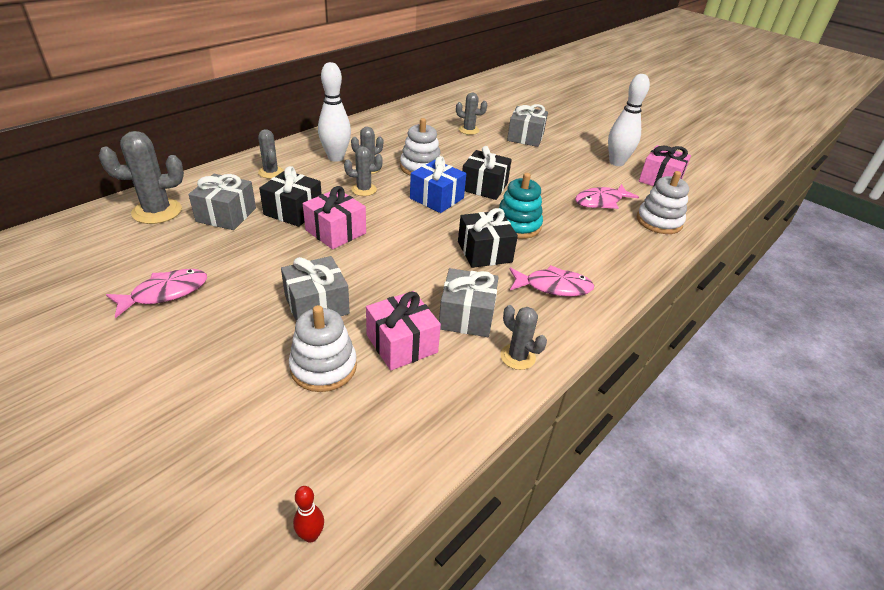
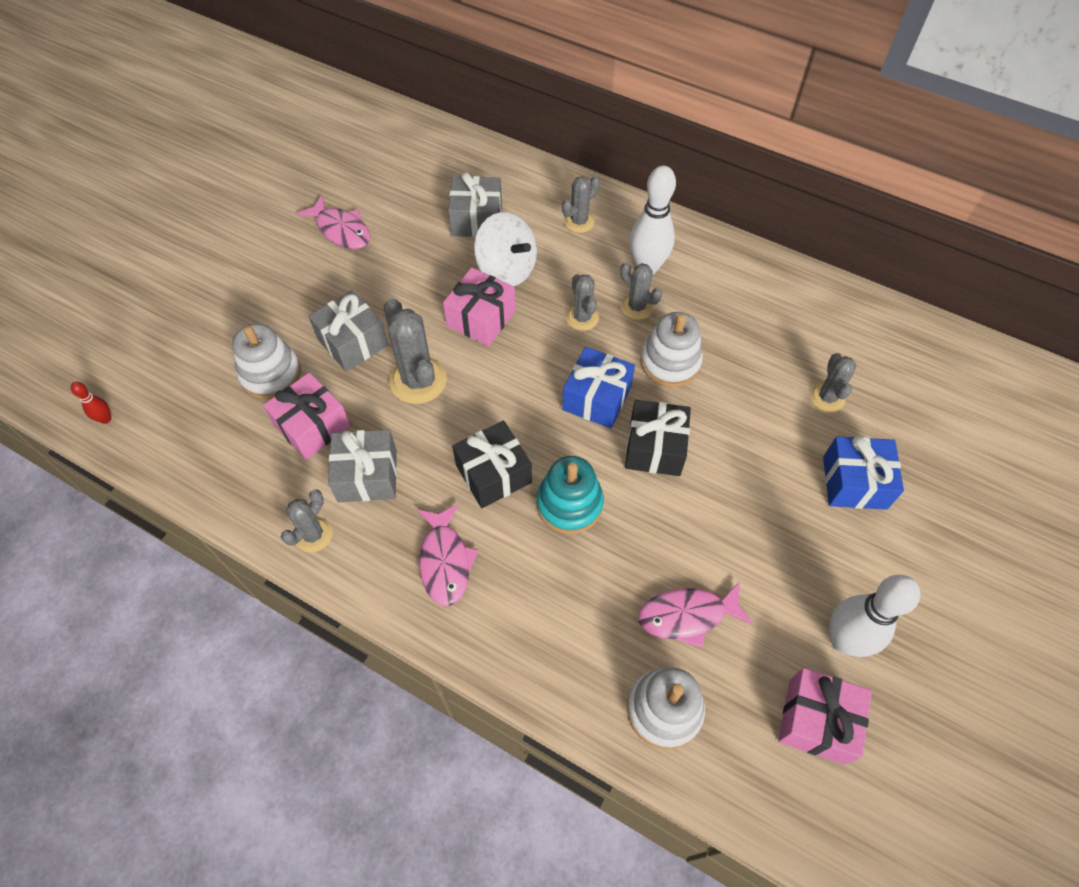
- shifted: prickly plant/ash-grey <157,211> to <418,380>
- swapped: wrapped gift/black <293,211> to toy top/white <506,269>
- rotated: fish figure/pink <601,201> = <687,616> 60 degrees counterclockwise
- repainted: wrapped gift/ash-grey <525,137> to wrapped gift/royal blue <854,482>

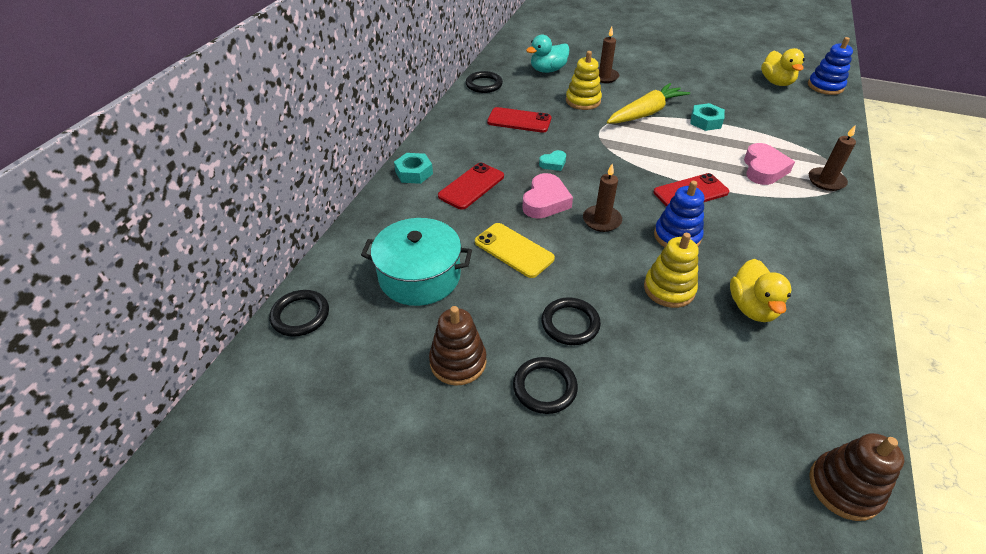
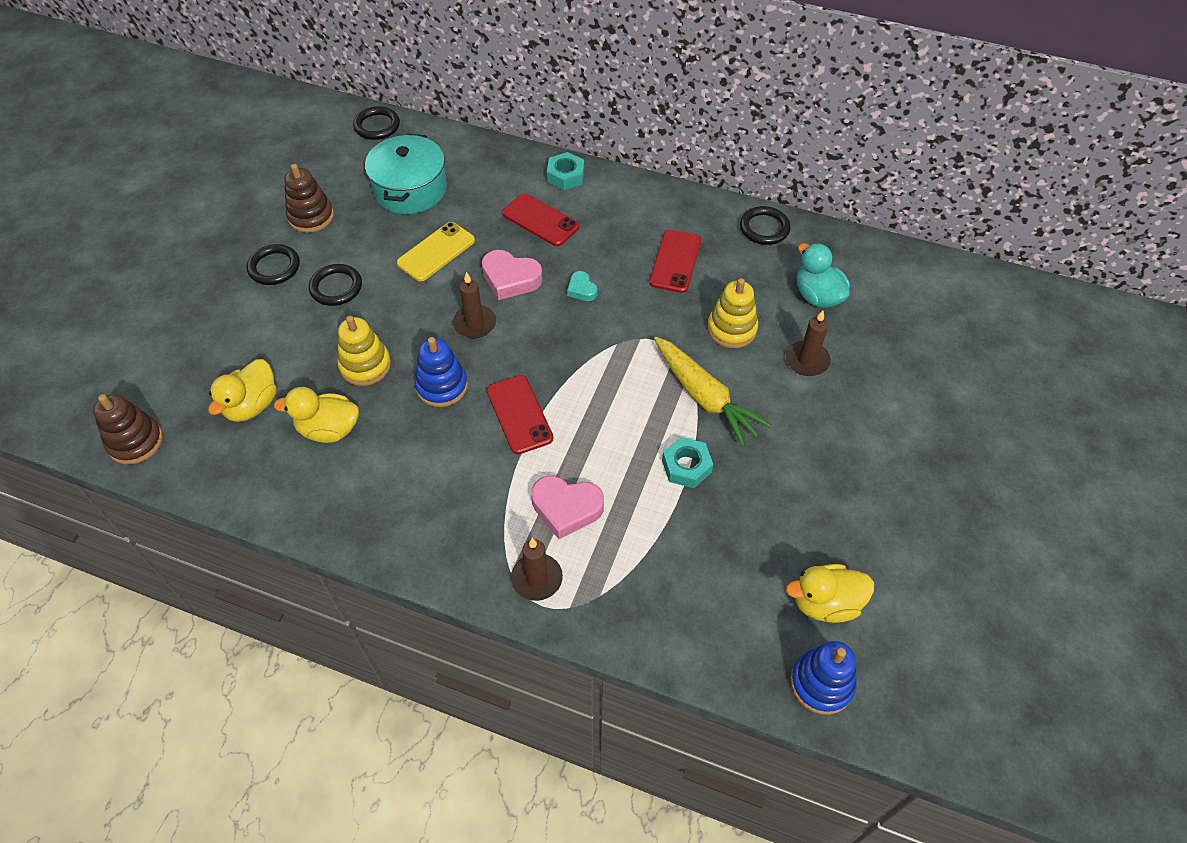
- new: duck/golden <252,405>

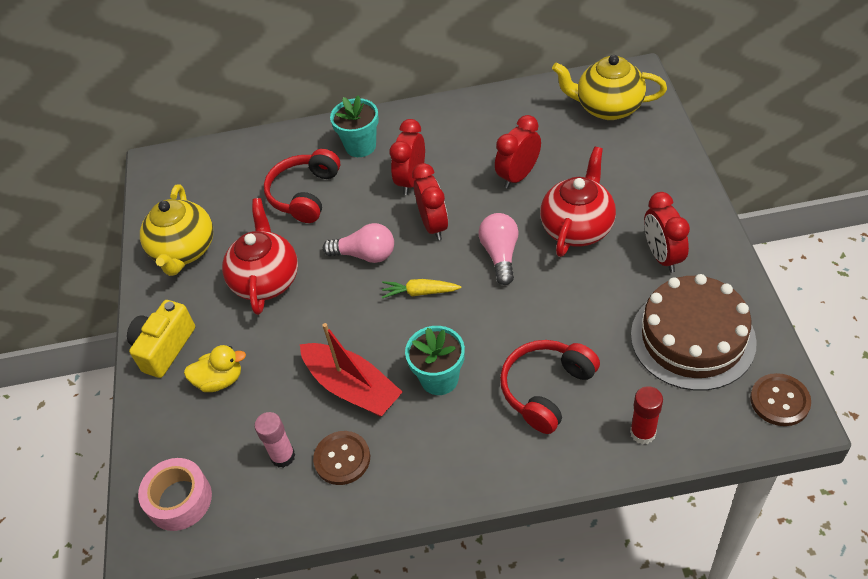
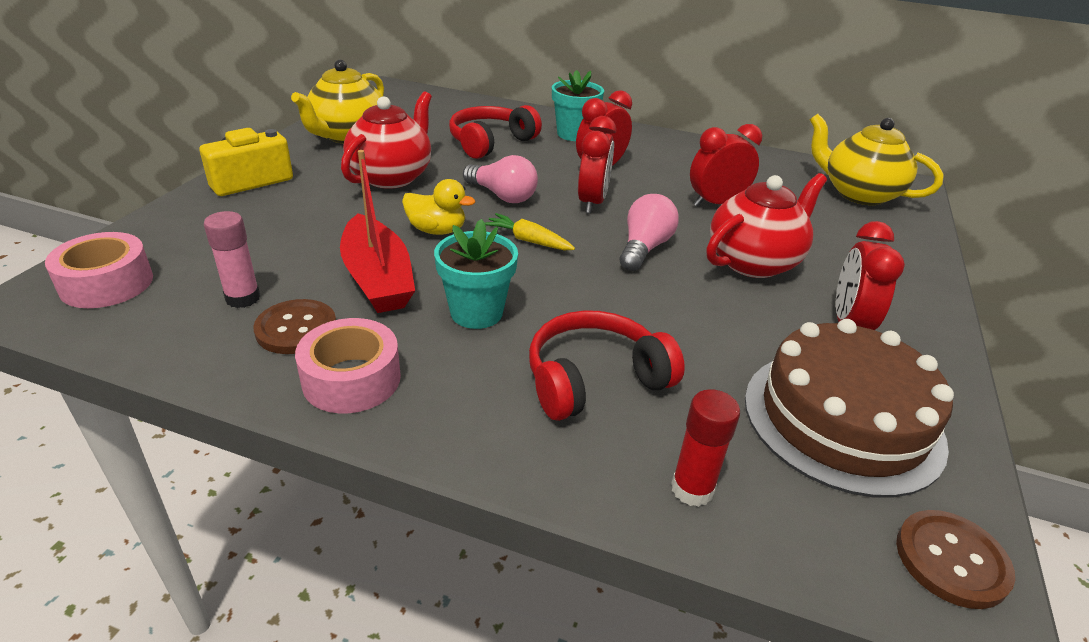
- new: tape/pink <351,379>
- shifted: duck/golden <220,380> to <437,230>

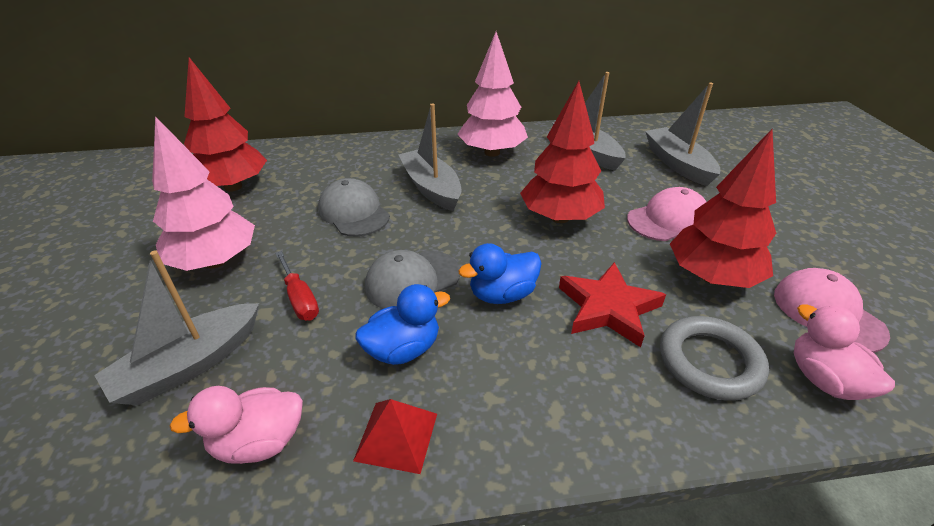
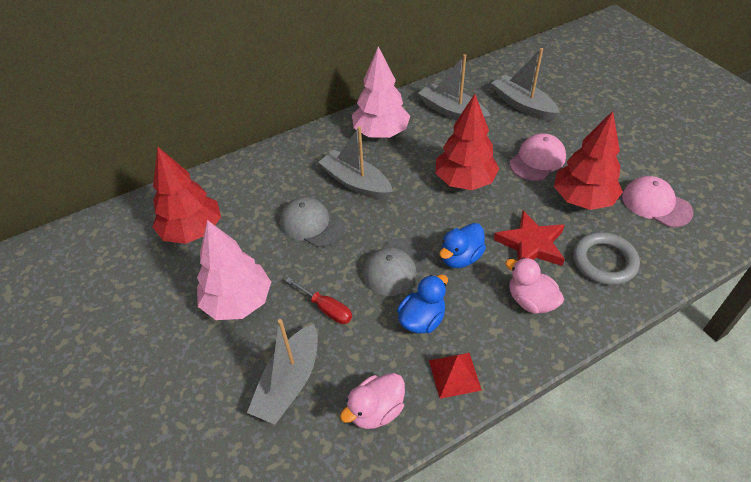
- shifted: duck/pink <824,380> to <531,301>

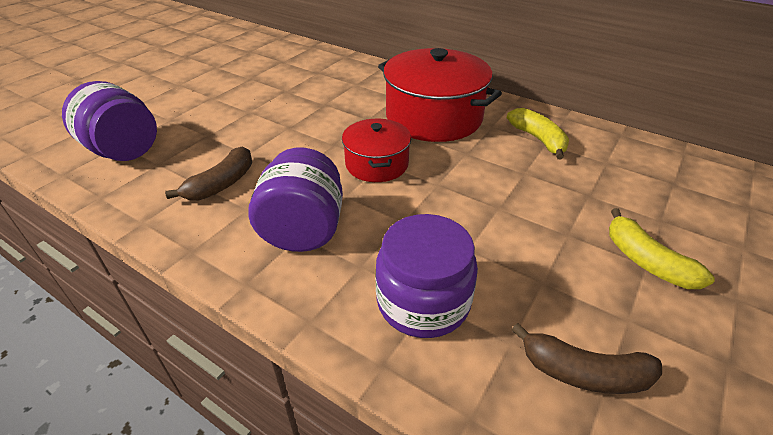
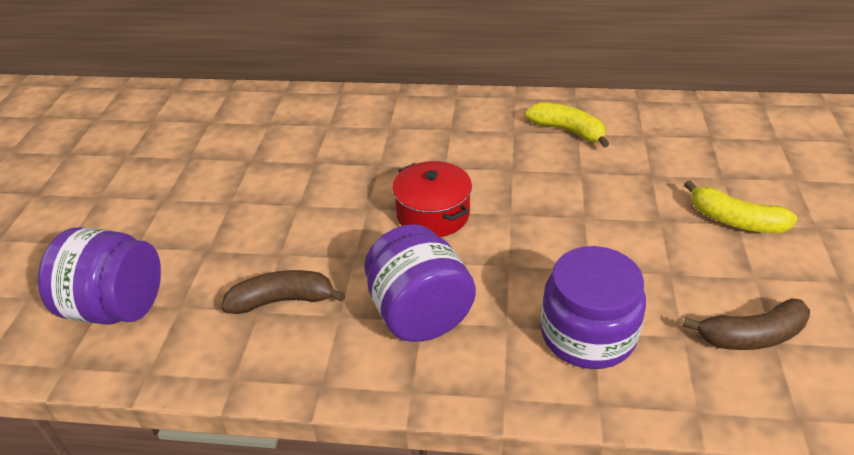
- rotated: toy banana/dark brown <221,184> = <283,300> 105 degrees counterclockwise
- gone: stockpot/crimson <434,117>

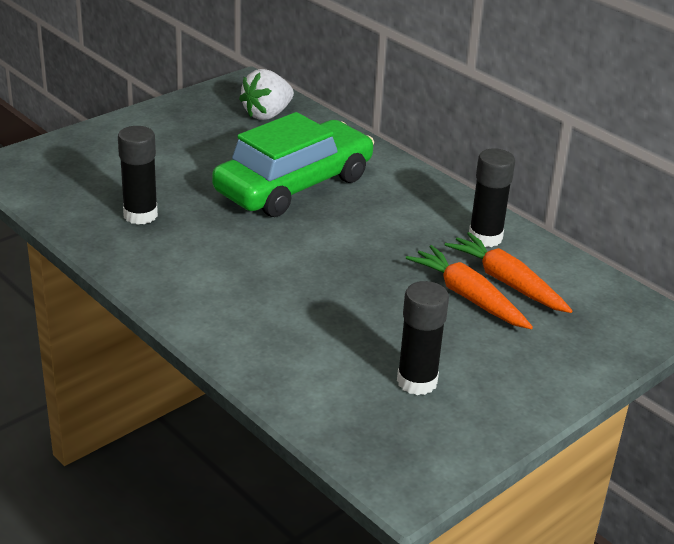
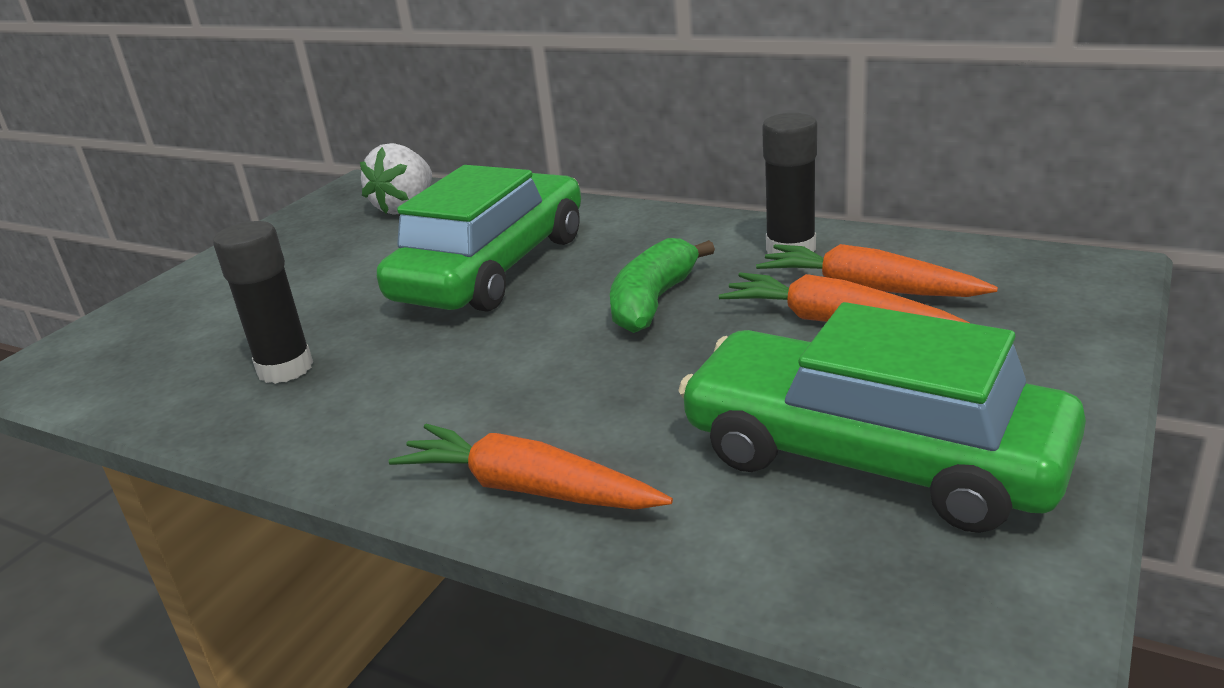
- new: carrot/orange-coloured <527,489>
- new: toy banana/leaf-green <653,302>
- swapped: glue/black <417,382> to automobile/leaf-green <871,456>

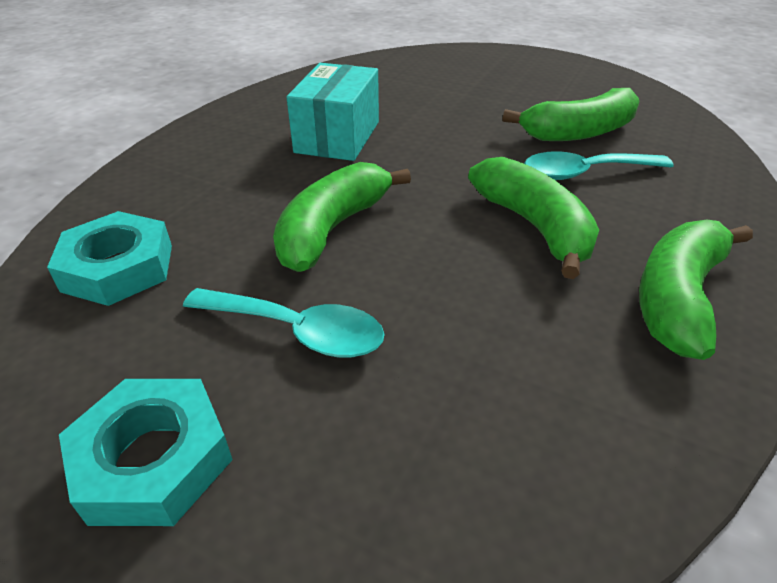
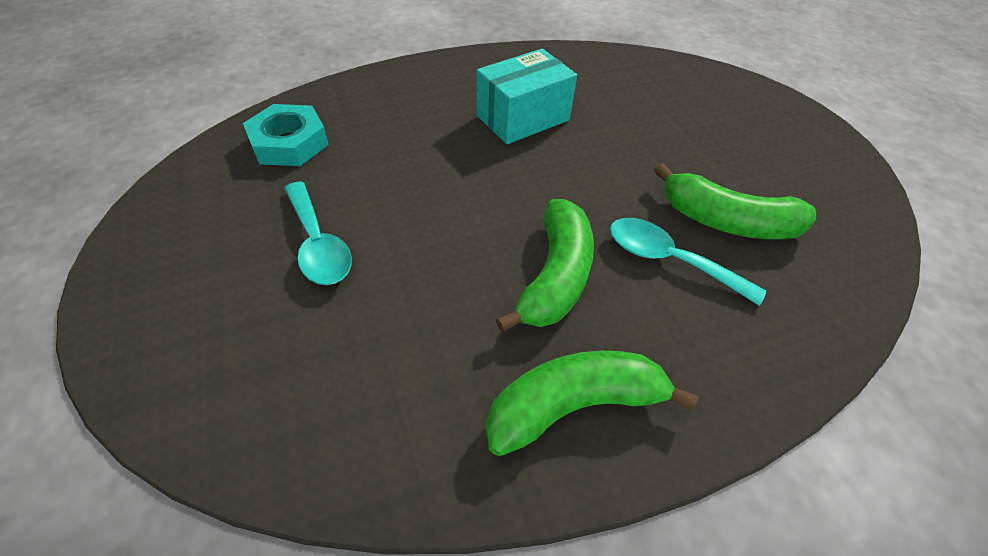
- gone: hex nut/aqua <153,459>
- gone: toy banana/leaf-green <332,229>

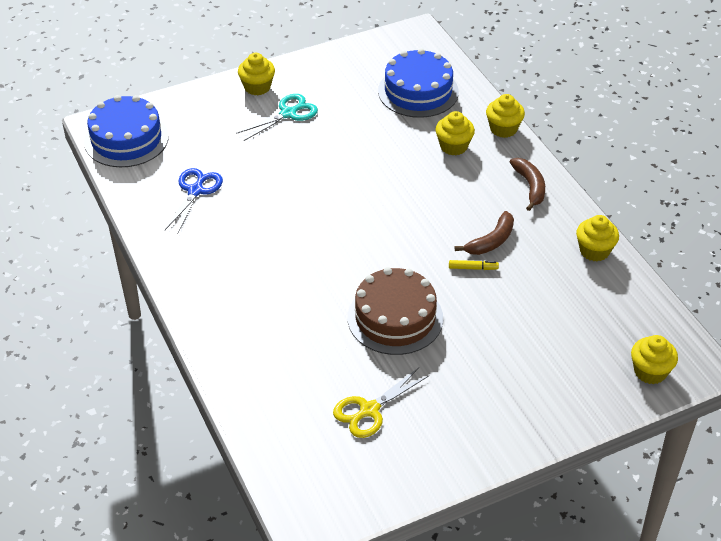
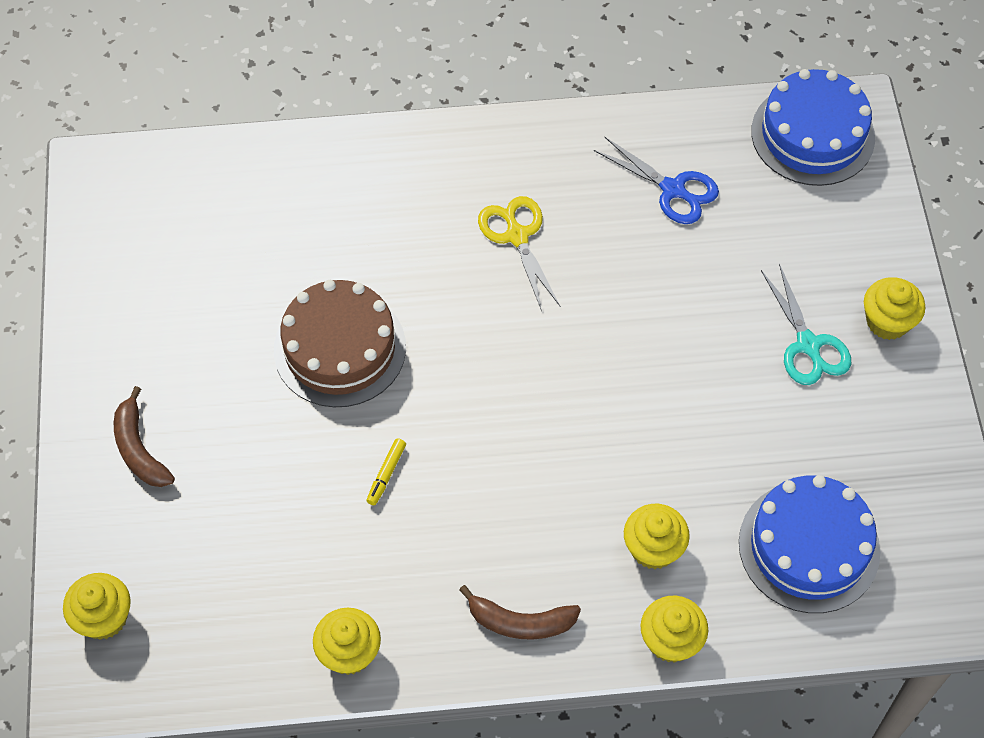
- shifted: toy banana/dark brown <491,241> to <139,449>
- shifted: pair of scissors/golden <369,410> to <517,236>

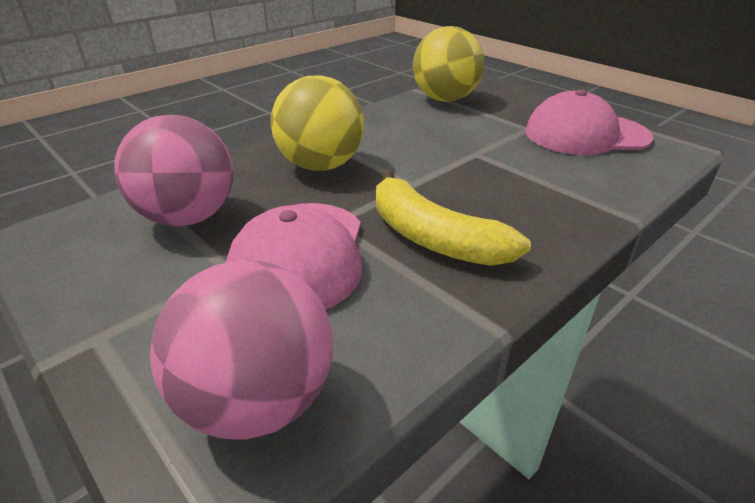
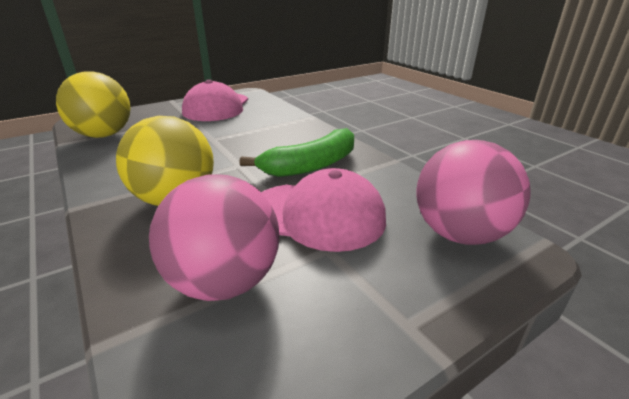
- repainted: toy banana/golden <433,237> to toy banana/leaf-green <311,165>

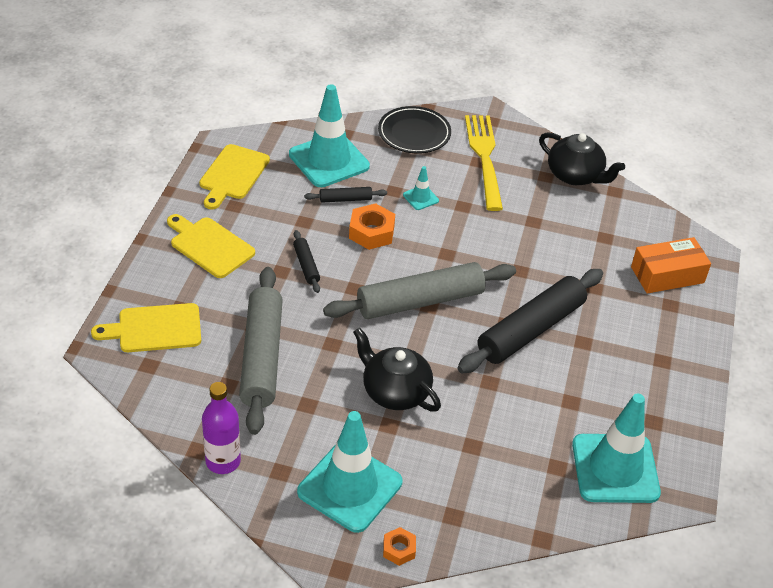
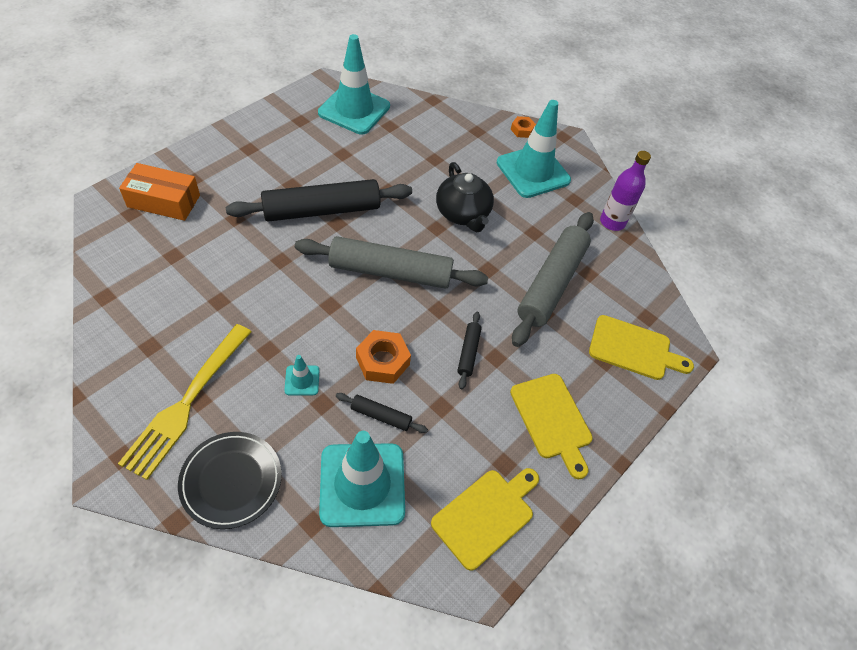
- gone: teapot/black <575,175>

